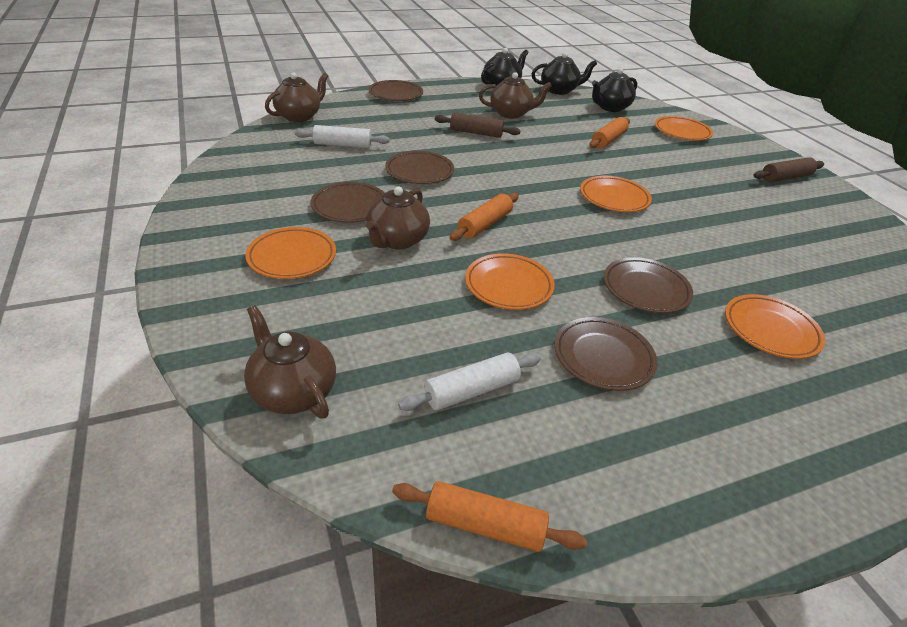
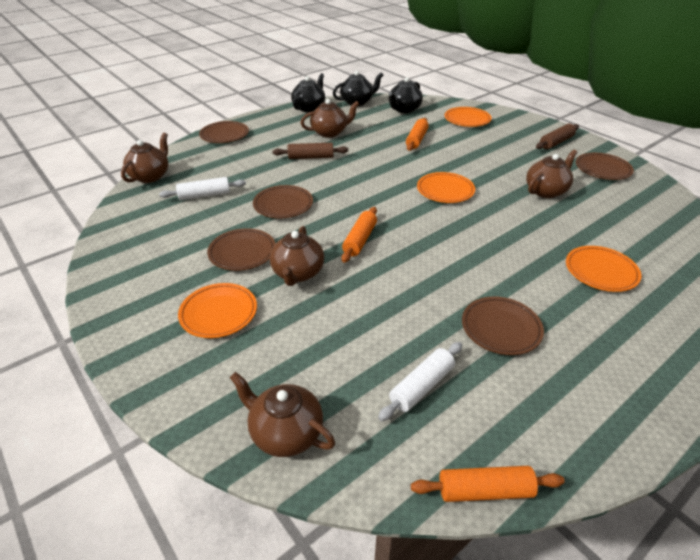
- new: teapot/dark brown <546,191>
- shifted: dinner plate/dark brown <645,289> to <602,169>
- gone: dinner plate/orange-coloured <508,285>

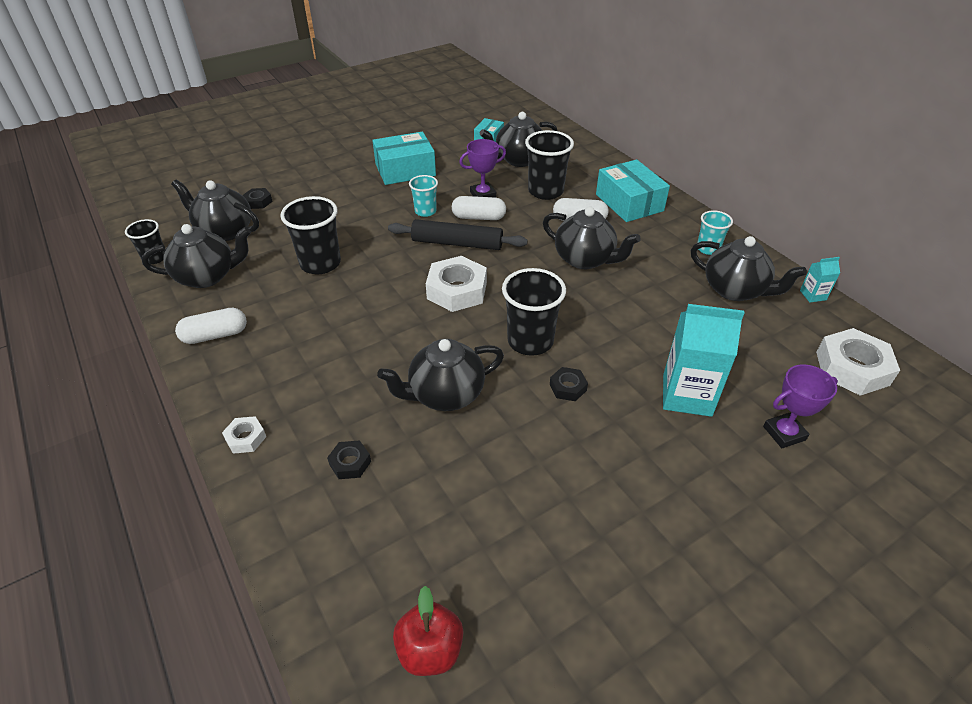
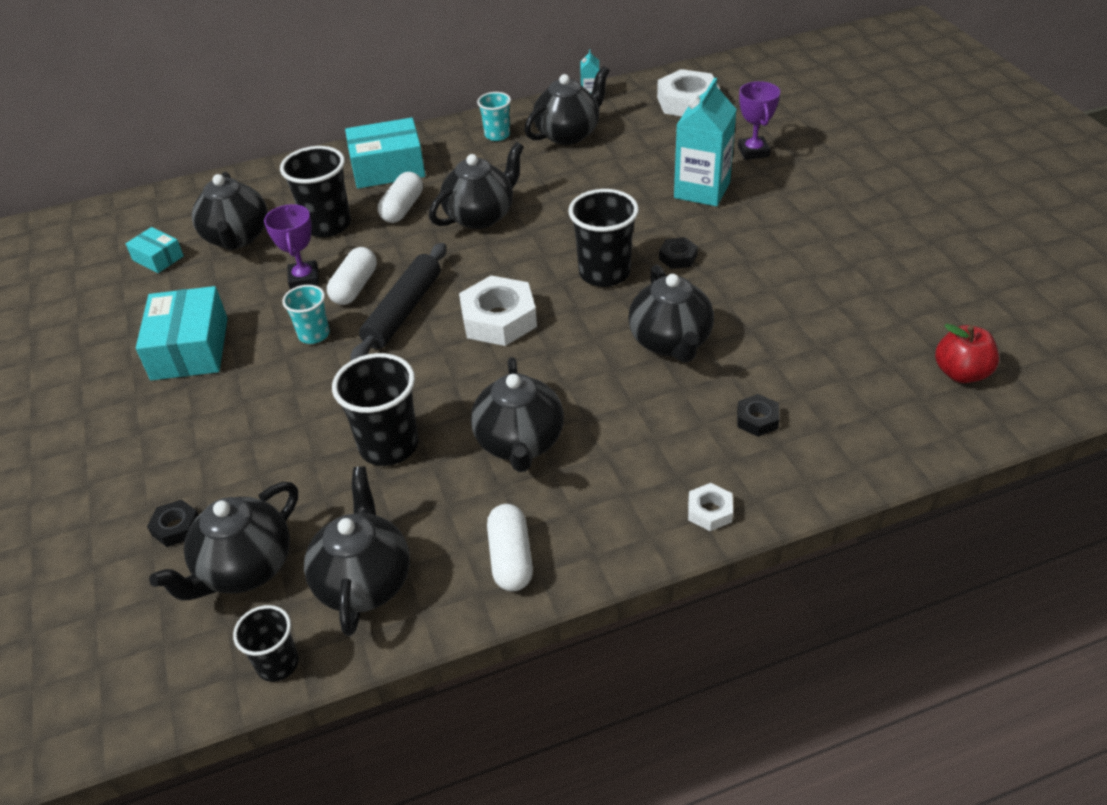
- new: teapot/black <520,443>

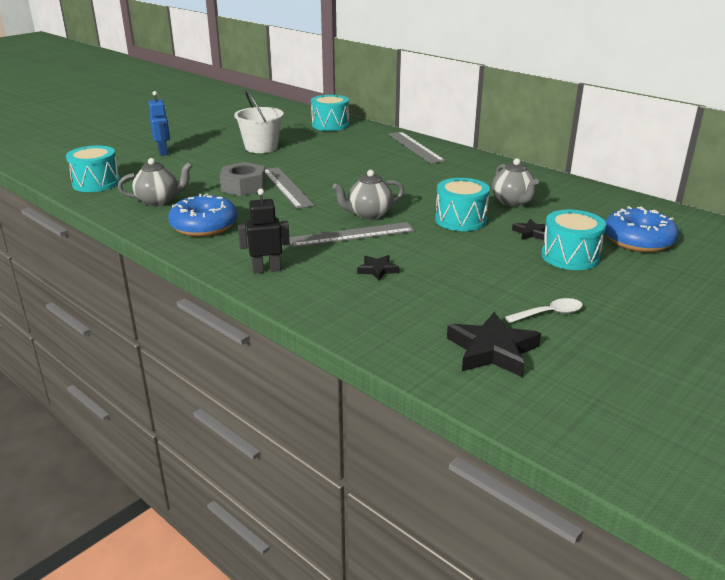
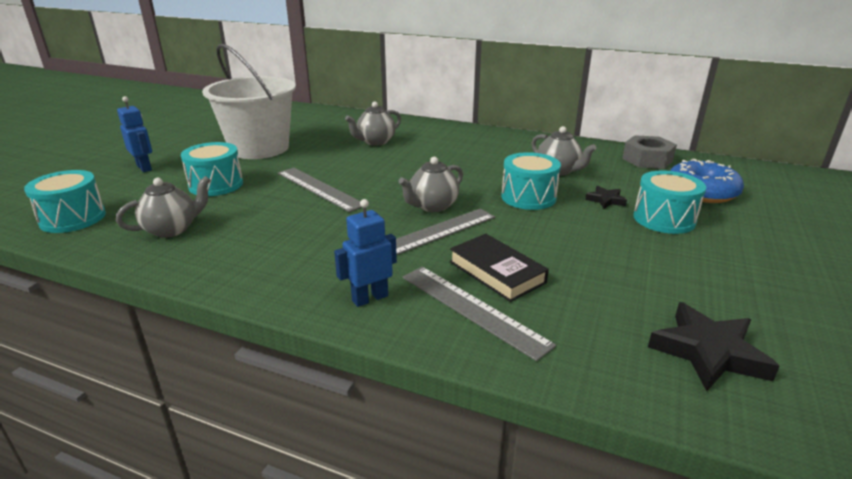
- shifted: toy drum/aqua <330,125> to <216,185>
- scaled: bucket/white <261,147> = <259,148> x1.61
- repainted: toy robot/black <266,269> to toy robot/royal blue <370,298>
- new: teapot/ash-grey <375,142>
- shifted: measuring stick/ash-grey <415,147> to <472,309>
- swapped: star/black <377,270> to book/black <497,272>
- shifted: hex nut/ash-grey <243,186> to <647,160>
- gone: glazed donut/royal blue <204,226>
- gone: spoon/white <549,313>

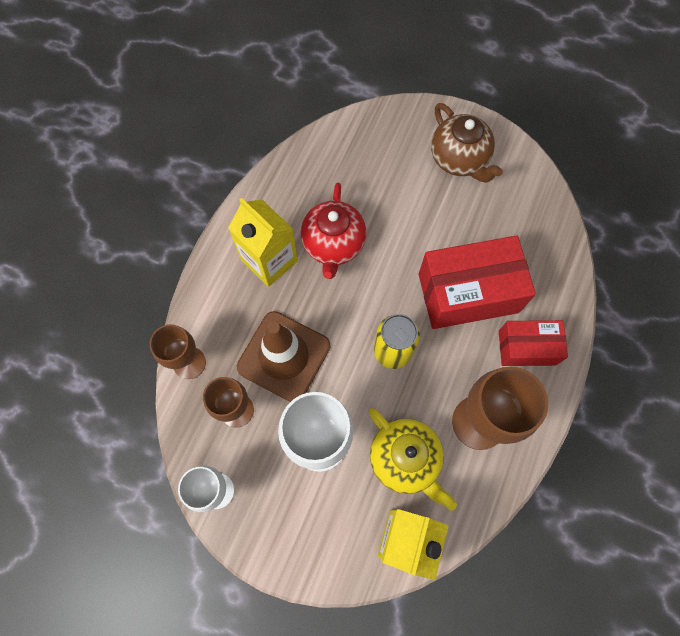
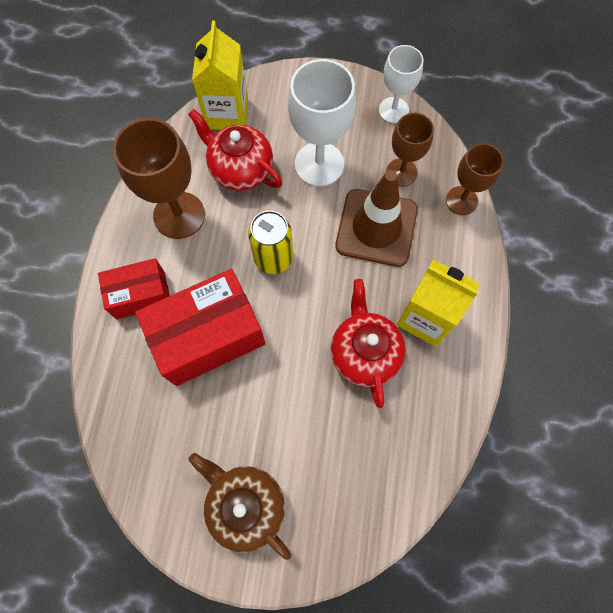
- repainted: teapot/golden <405,459> to teapot/crimson <240,170>

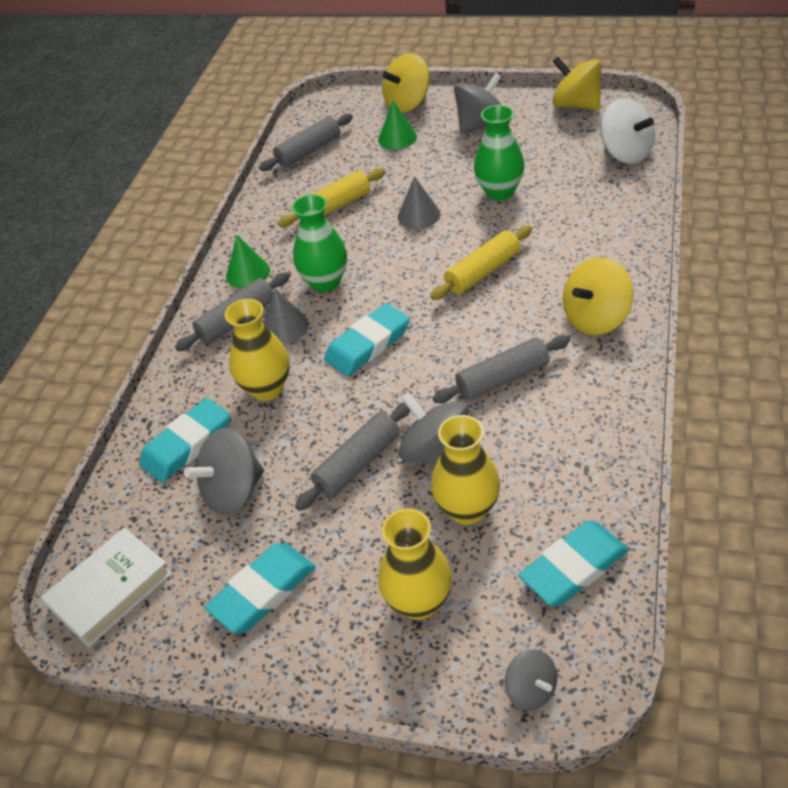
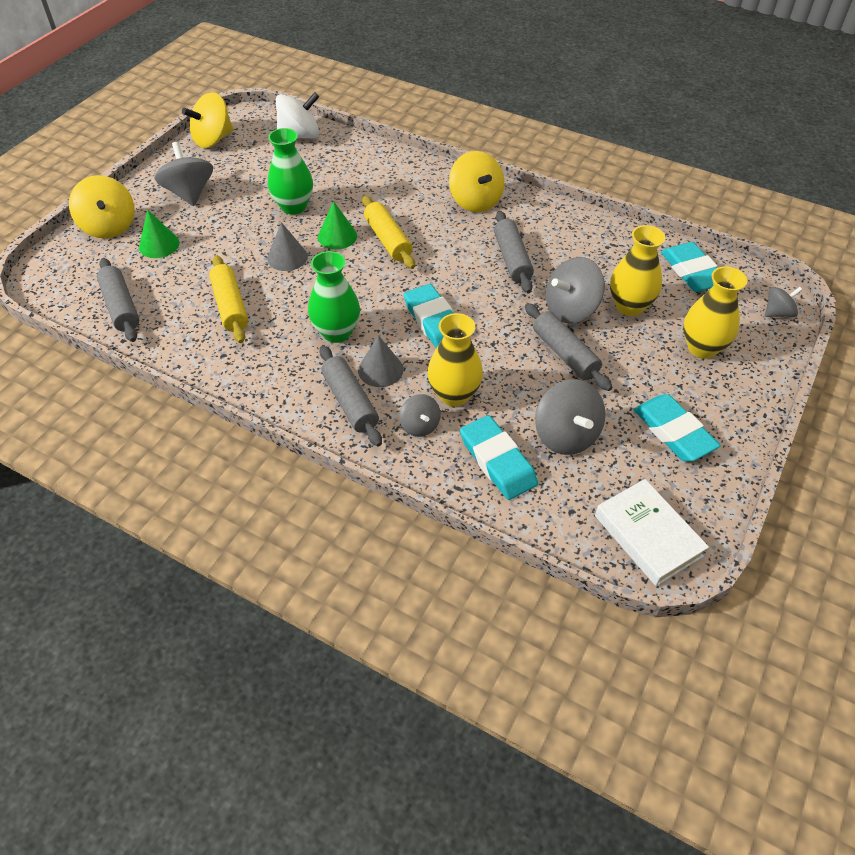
- shifted: solid cone/leaf-green <248,273> to <337,236>
- new: toy top/ash-grey <420,426>

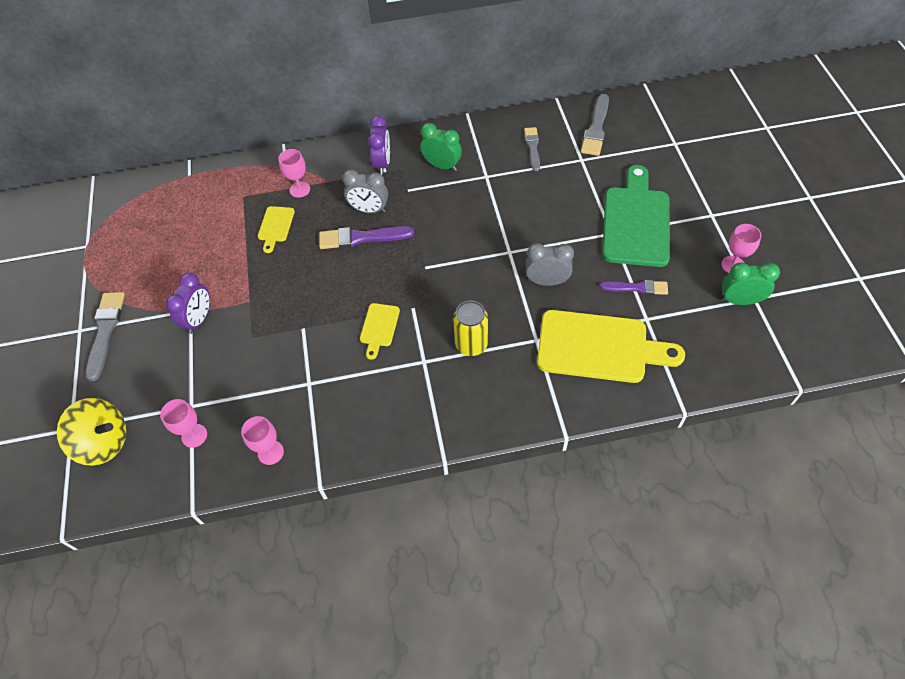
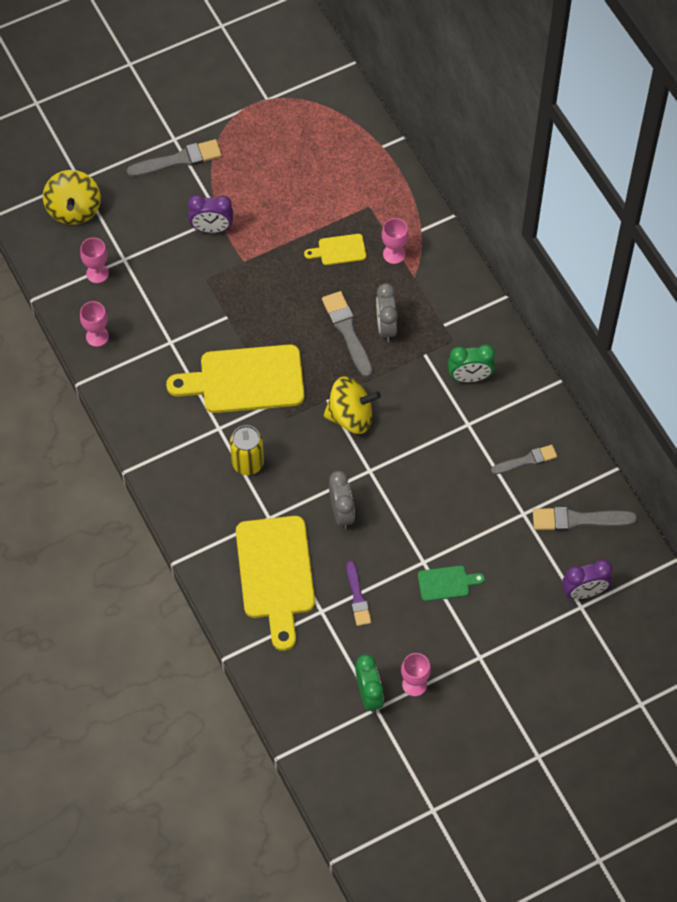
- scaled: cutting board/golden <379,327> = <245,380> x2.17
- repainted: paintbrush/purple <361,238> to paintbrush/ash-grey <347,331>
- new: toy top/golden <351,416>
- scaled: cutting board/leaf-green <636,222> = <446,583> x0.46
- rotated: bedside clock/leaf-green <442,166> = <469,377> 75 degrees clockwise
- shifted: bedside clock/purple <382,163> to <584,592>

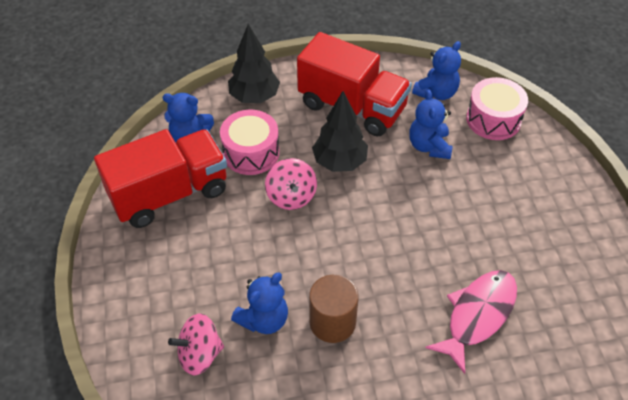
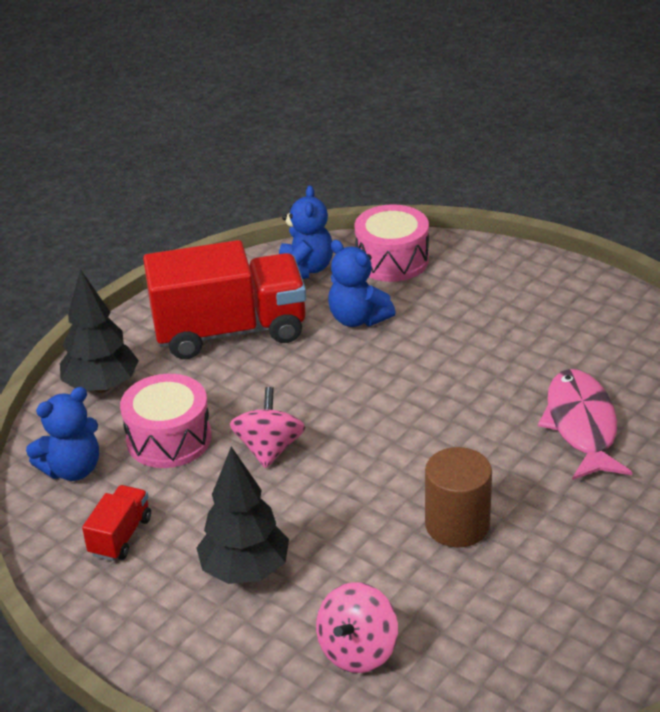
- scaled: lorry/crimson <169,194> = <120,536> x0.44
- shifted: toy tree/black <339,162> to <245,570>
- rotated: toy top/pink <291,196> = <269,449> 120 degrees counterclockwise
- gone: teddy bear/royal blue <264,319>

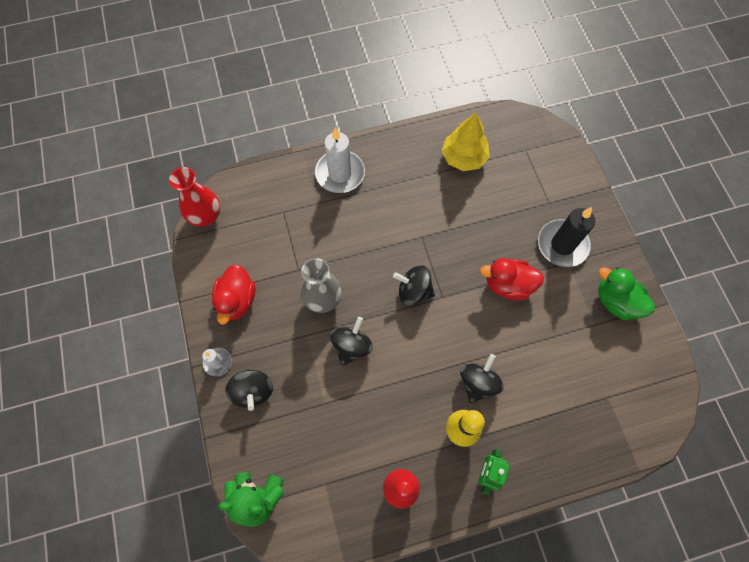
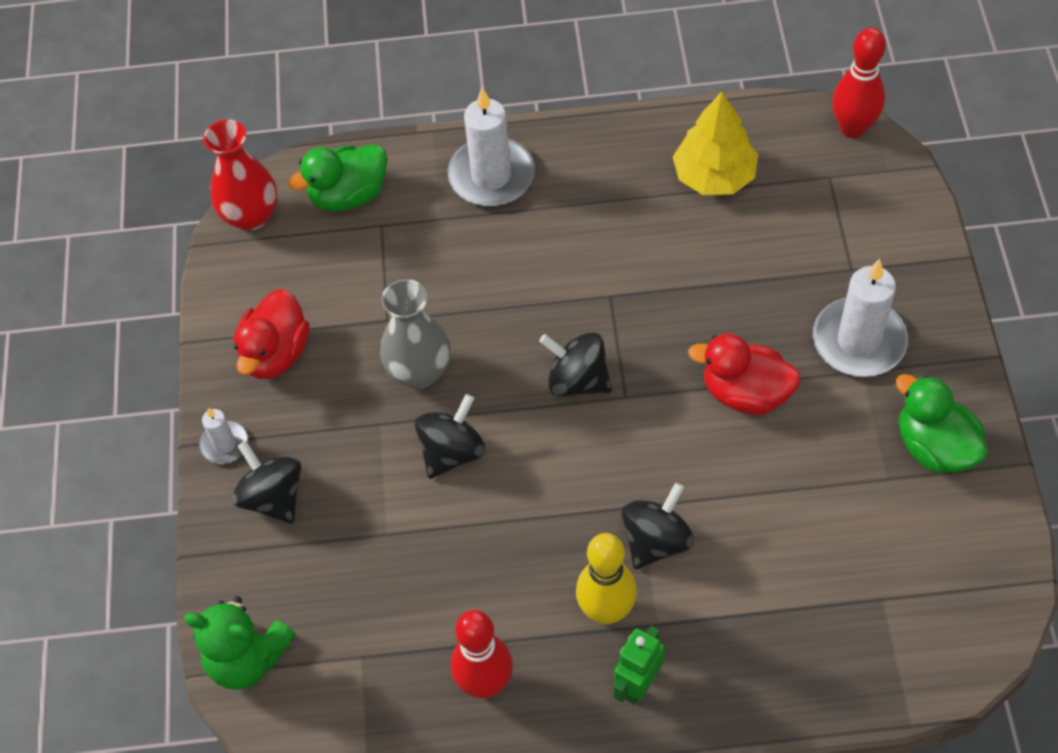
- rotated: toy top/black <253,391> = <273,497> 150 degrees clockwise
- new: duck/leaf-green <348,195>
- repainted: candle/black <562,245> to candle/white <858,341>
- new: skittle/crimson <852,128>

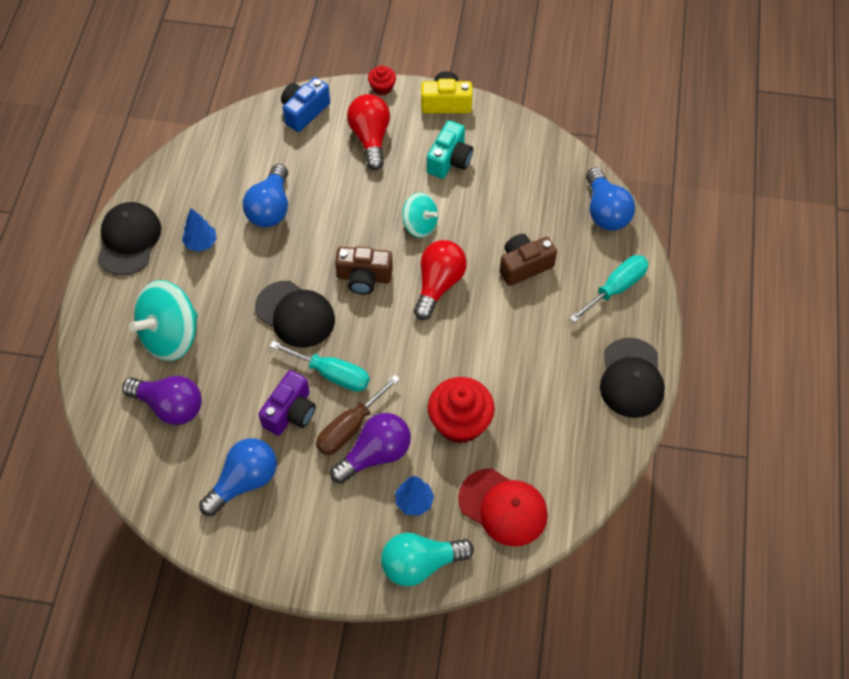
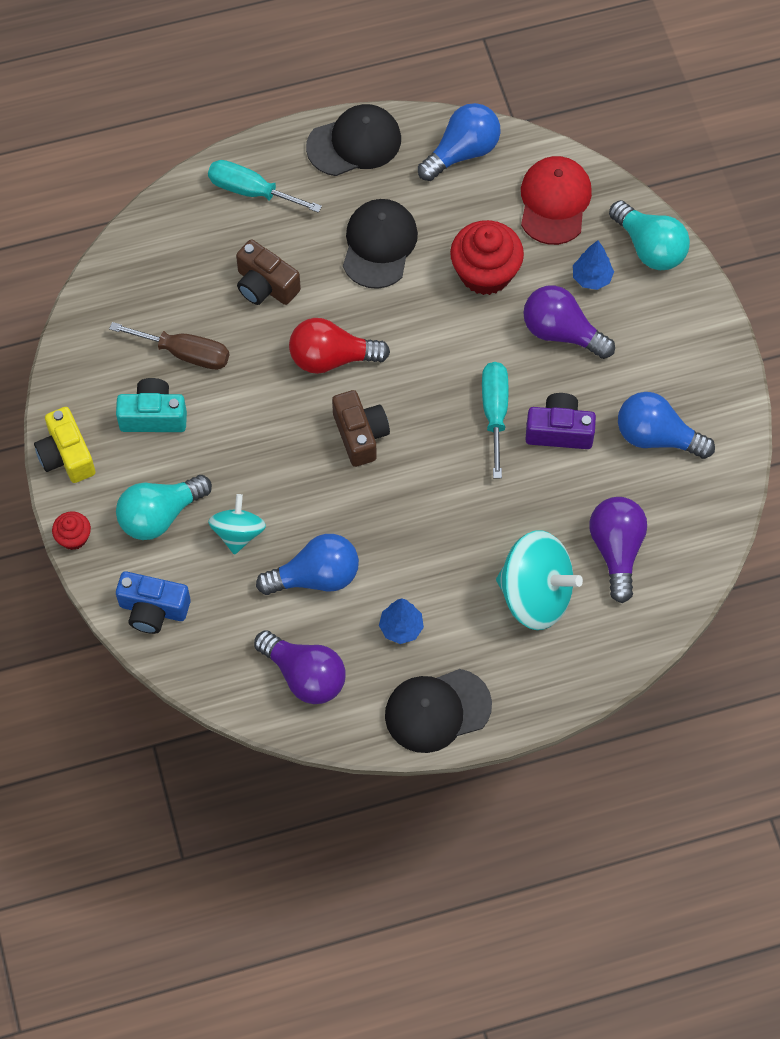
- shifted: hand screwdriver/dark brown <350,427> to <185,353>
- repainted: bulb/crimson <370,138> to bulb/aqua <160,515>
- shifted: toy top/aqua <420,225> to <238,533>
- new: bulb/purple <304,675>
- shifted: baseball cap/black <295,314> to <379,245>
- shifted: bulb/royal blue <605,211> to <462,152>

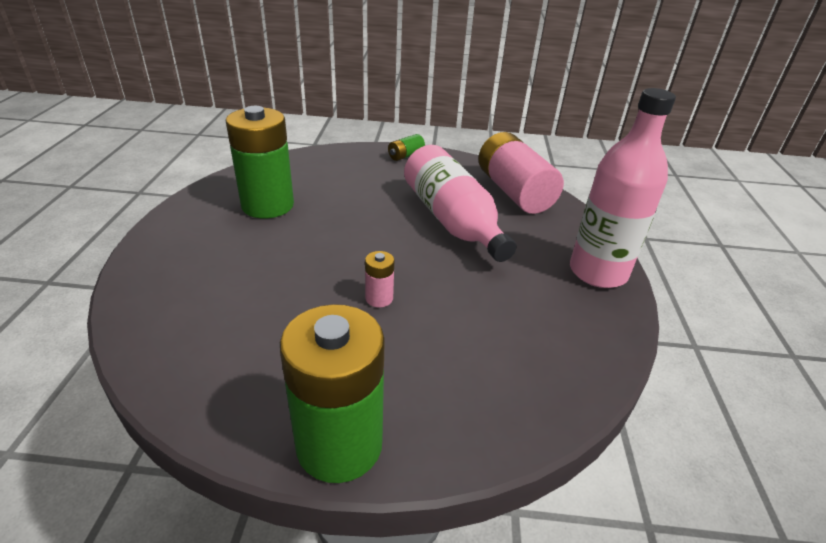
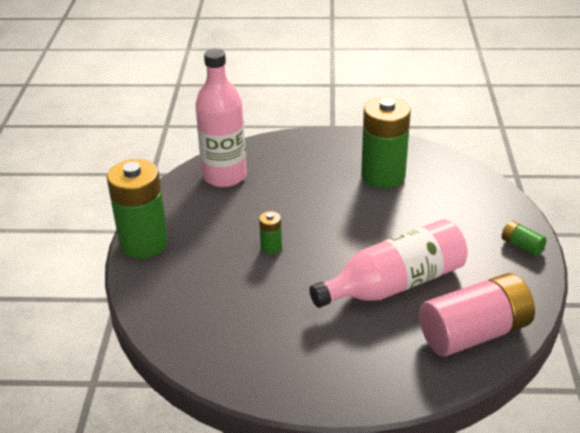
- shifted: drink bottle/pink <598,272> to <224,176>
- repainted: battery/pink <379,298> to battery/leaf-green <271,247>

